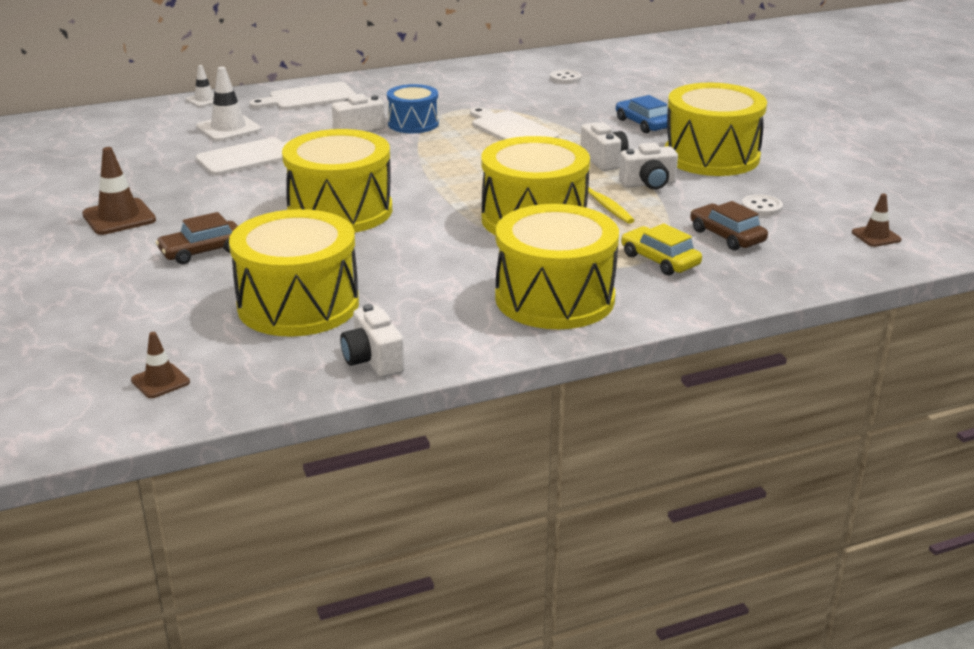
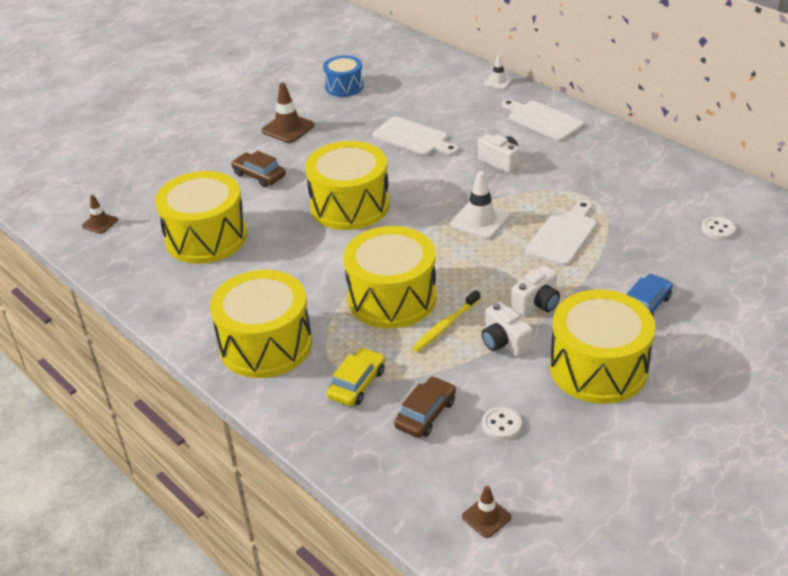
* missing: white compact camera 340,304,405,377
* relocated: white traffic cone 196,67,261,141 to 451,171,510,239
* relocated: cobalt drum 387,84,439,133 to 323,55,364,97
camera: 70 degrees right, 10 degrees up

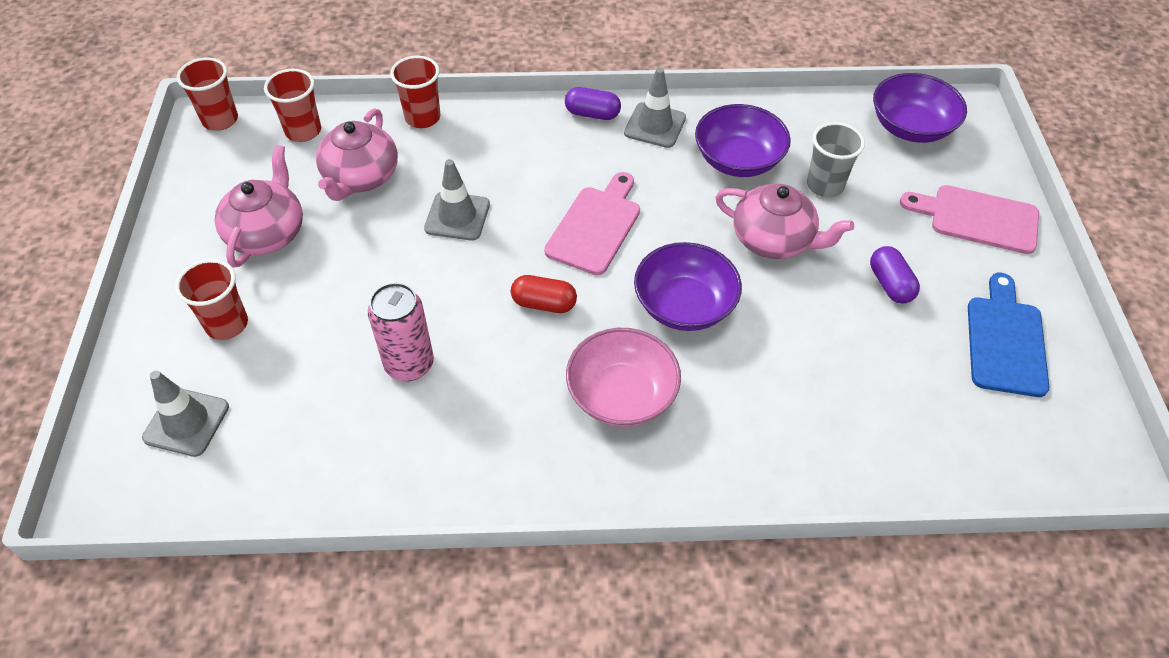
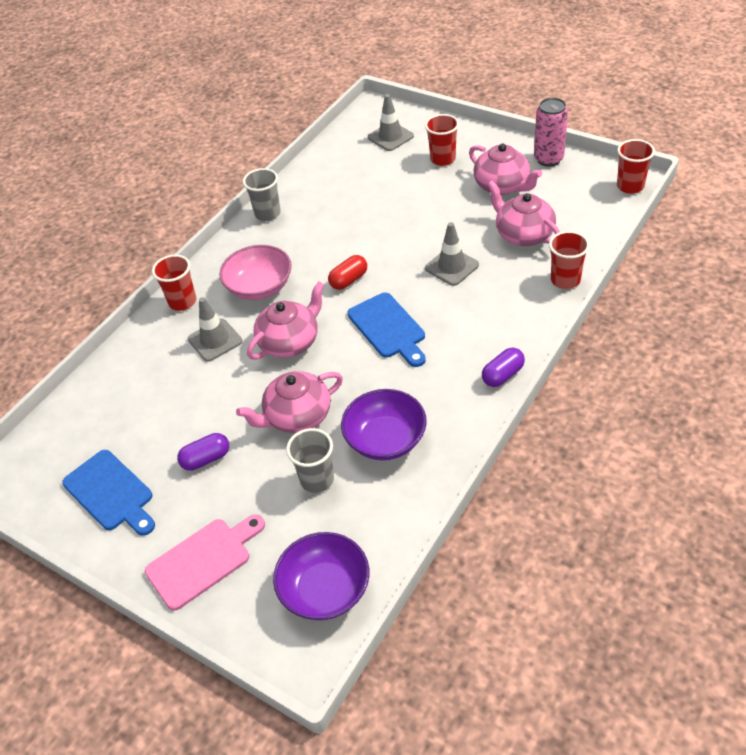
* appeared: ash-grey tumbler 243,168,281,221
* relocated: red tumbler 264,69,321,142 to 152,255,196,311
* relocated: rose-pink can 368,283,434,381 to 534,98,568,167
* relocated: ash-grey traffic cone 624,68,686,148 to 188,297,242,362
* exchanged: royal purple bowl 634,242,742,331 to rose-pink china teapot 247,281,325,360
* colour: rose-pink cutting board 544,172,640,275 to cobalt cutting board 347,293,426,367
* spun: royal purple pill 870,246,920,304 = 177,433,229,471 45 degrees counterclockwise
camera: 130 degrees right, 5 degrees down

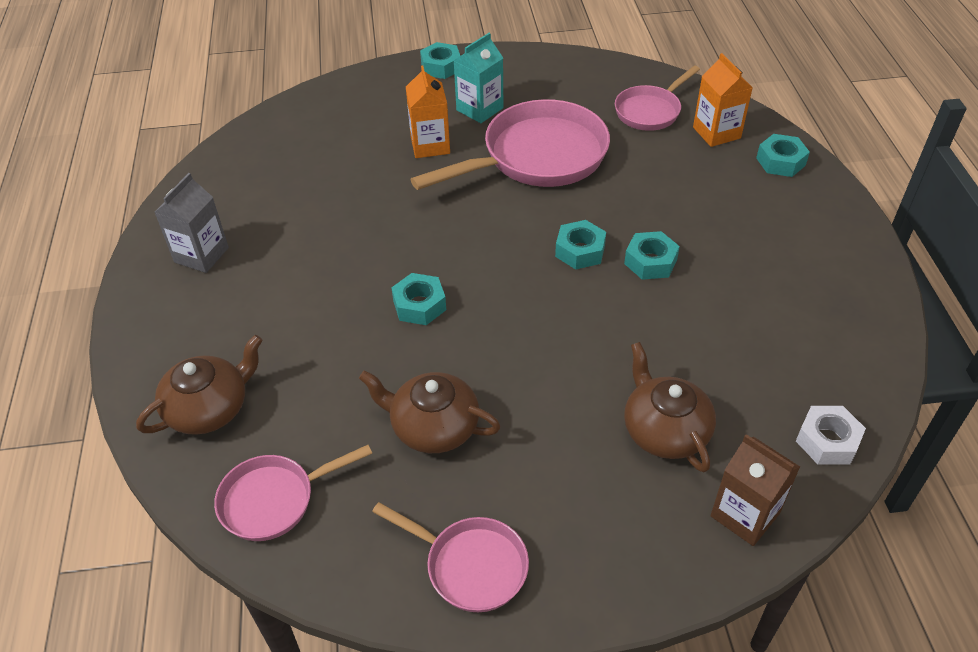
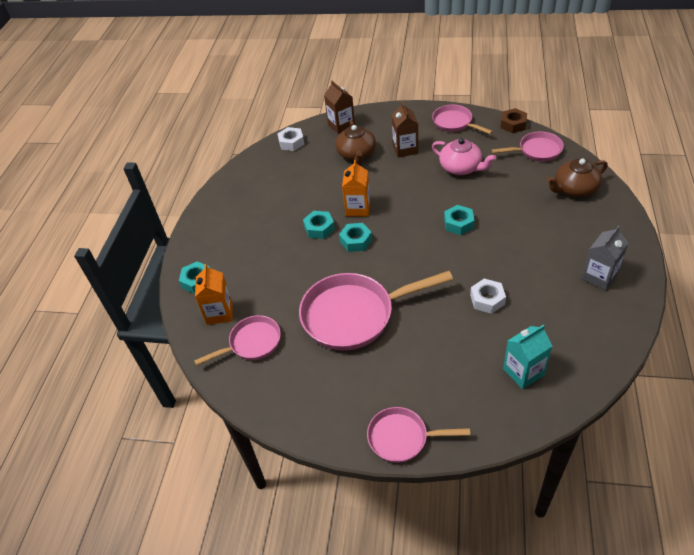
* appeared: brown milk carton 392,102,418,158
* appeared: white hex nut 470,279,506,314
* appeared: brown hex nut 501,108,527,133
* relocated: orange milk carton 406,66,450,158 to 342,160,370,216
* relocated: turquoise milk carton 453,33,503,123 to 503,325,552,389
* exchanged: turquoise hex nut 420,42,460,79 to rose-pink frying pan 367,407,470,463
* colour: brown china teapot 359,370,501,453 to rose-pink china teapot 432,138,496,175
camera: 160 degrees left, 0 degrees up

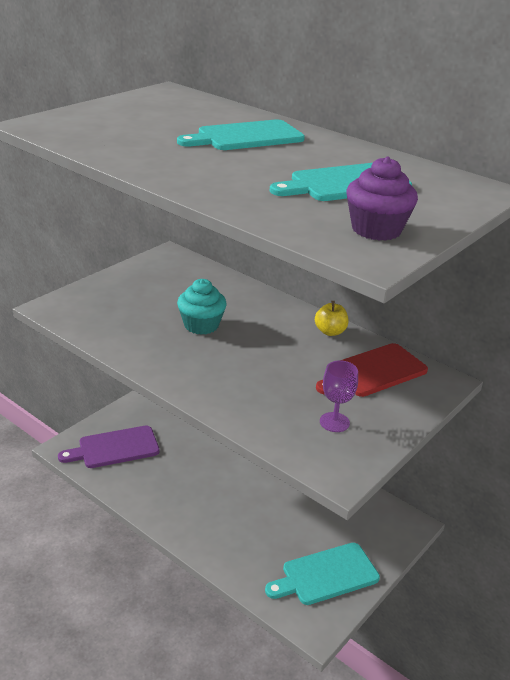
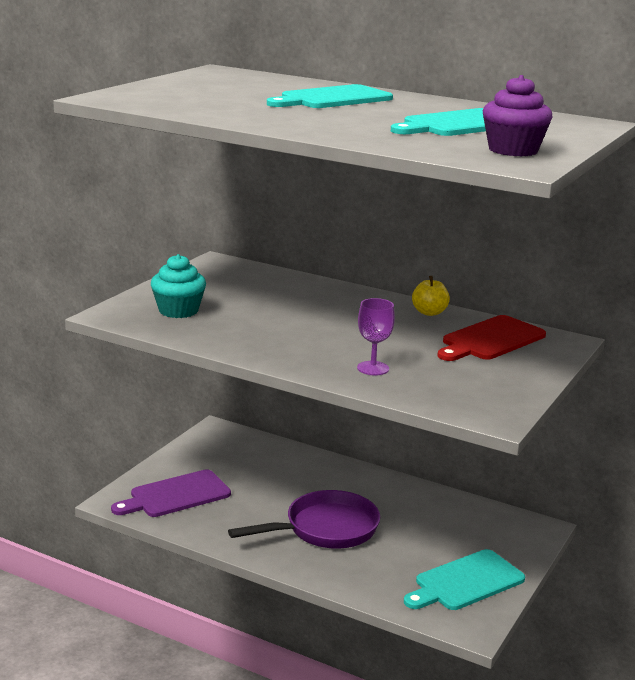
* appeared: royal purple frying pan 228,490,380,549
* relocated: turquoise muffin 177,279,227,335 to 151,254,206,318
* relocated: royal purple chalice 320,360,358,432 to 357,298,395,375
camera: 10 degrees left, 10 degrees down

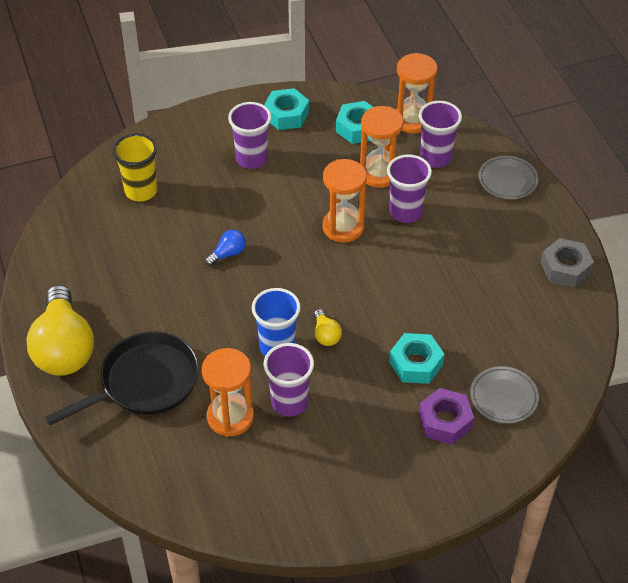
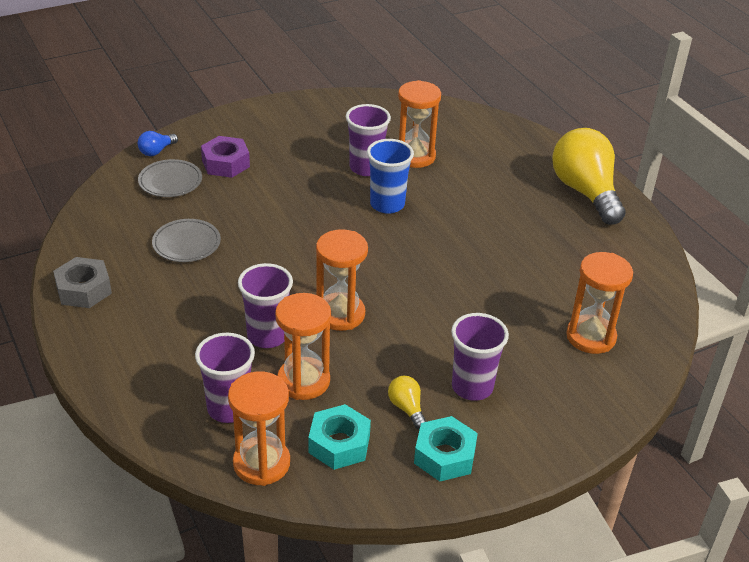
* missing: jet-black frying pan 45,331,199,425
* missing: turquoise hex nut 389,333,444,384
* relocated: cobalt lightbulb 205,230,246,266 to 138,131,178,156
* relocated: yellow lightbulb 314,309,342,346 to 388,376,427,429
* relocated: ash-grey flat dish 479,156,539,199 to 152,219,221,262
* exchanged: yellow tumbler 113,133,157,201 to orange sand timer 566,252,633,354
camera: 170 degrees right, 10 degrees down

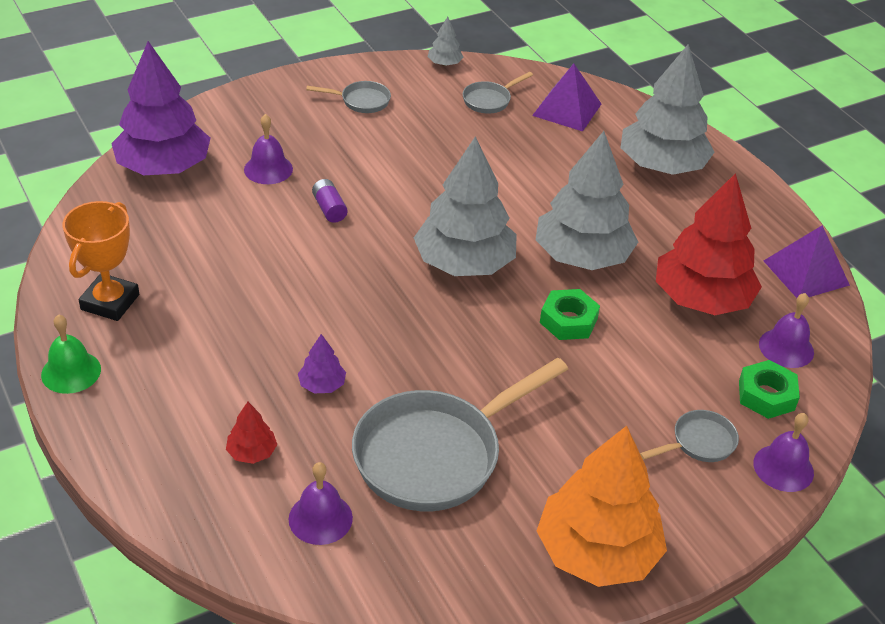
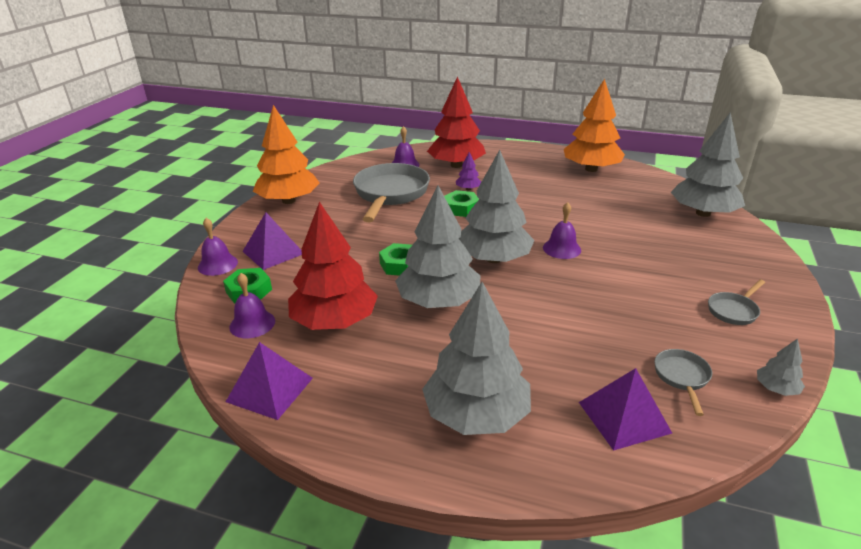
* missing: emerald hand bell 41,314,101,394
* missing: royal purple AA battery 312,179,348,223
* appeared: emerald hex nut 444,190,479,217
* relocated: royal purple hand bell 244,114,293,184 to 543,202,581,259
* exchanged: orange trophy 63,201,139,321 to orange toy tree 564,78,625,172
* exchanged: ash-grey frying pan 640,410,739,462 to royal purple pyramid 242,212,302,270
* colour: royal purple toy tree 111,41,210,175 to ash-grey toy tree 671,112,745,217
* size: red toy tree 226,402,277,464 = 427,76,486,168 x2.38
camera: 140 degrees right, 10 degrees down

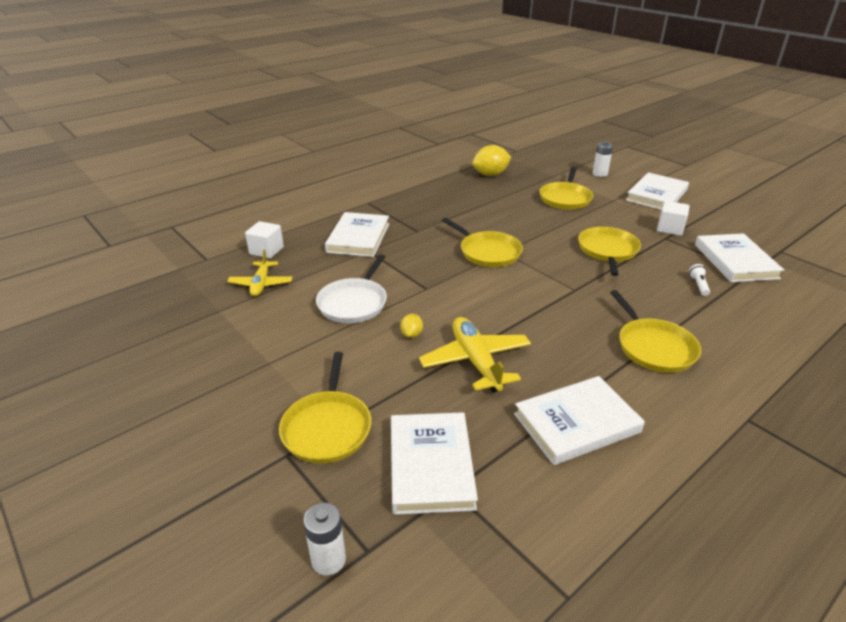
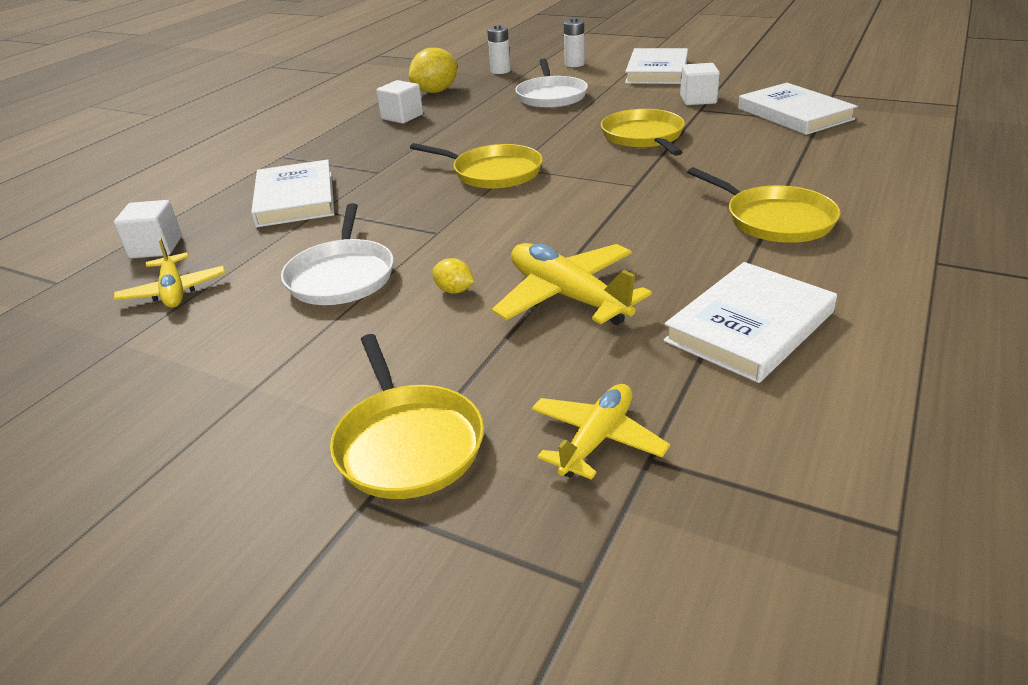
* missing: white torch 689,264,710,296
* appeared: white solid cube 376,80,423,124
* relocated: white AA battery 303,503,346,575 to 487,25,511,74
* exchanged: white book 391,412,478,515 to yellow plane 532,384,670,480
* colour: yellow frying pan 539,167,593,210 to white frying pan 515,59,588,108
* spun: yellow lemon 400,314,423,338 = 432,258,474,294 45 degrees counterclockwise
camera: 20 degrees left, 0 degrees up

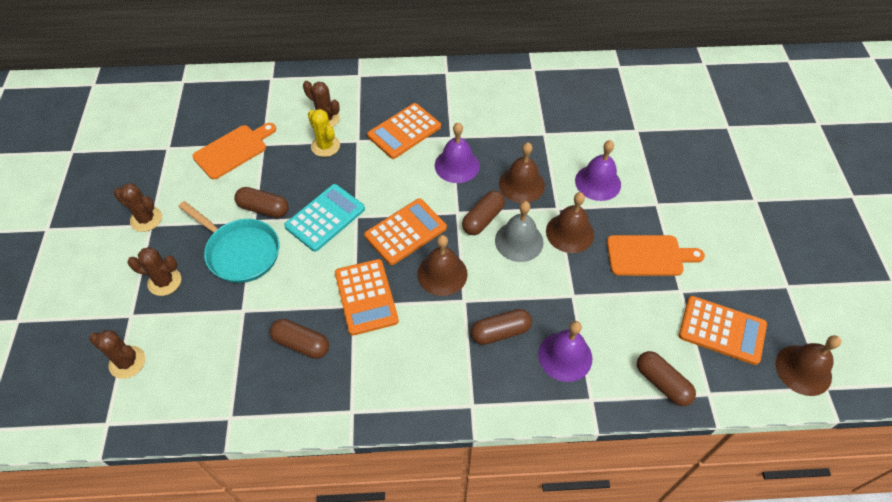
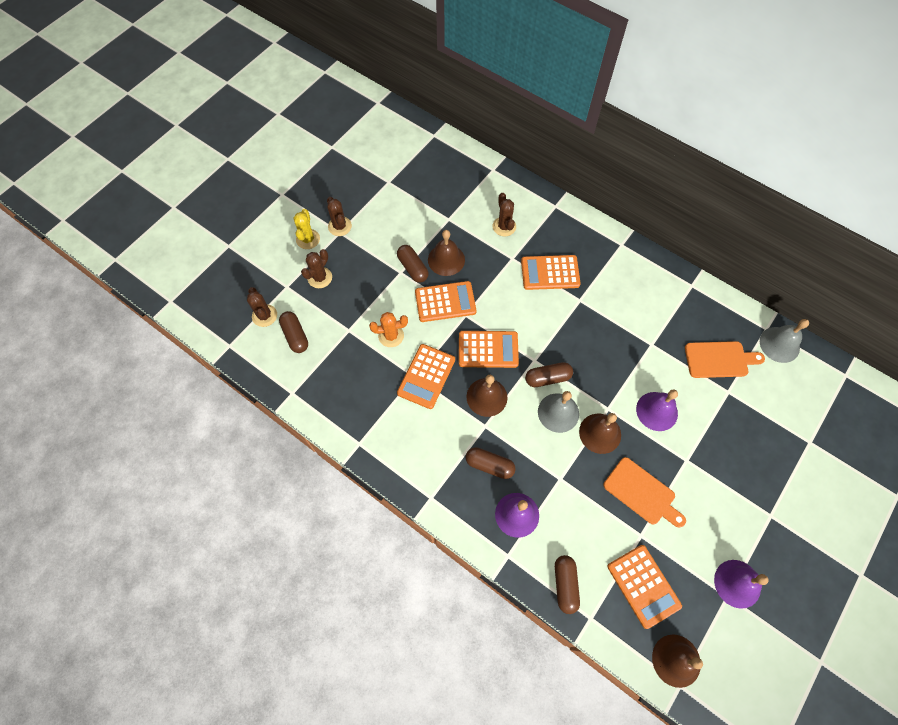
* missing: turquoise frying pan 178,201,279,283
* appeared: orange saguaro cactus 369,312,408,347
* appeared: ash-grey hand bell 760,319,809,363
* relocated: orange cutting board 192,123,276,179 to 685,341,765,378
* relocated: brown pill 270,319,329,359 to 279,311,308,353
* relocated: yellow saguaro cactus 308,109,340,157 to 294,209,320,249
* relocated: royal purple hand bell 435,123,480,183 to 714,560,769,609
* relocated: brown hand bell 499,142,545,203 to 428,230,465,276
* colour: turquoise calculator 284,184,365,252 to orange calculator 415,281,476,322
* spun: brown saguaro cactus 127,247,181,296 = 301,249,332,288 75 degrees clockwise
camera: 40 degrees right, 10 degrees up

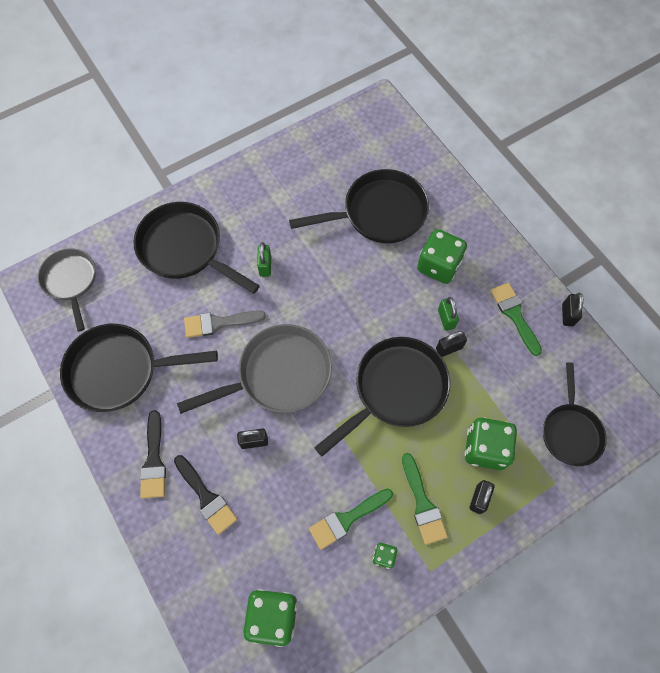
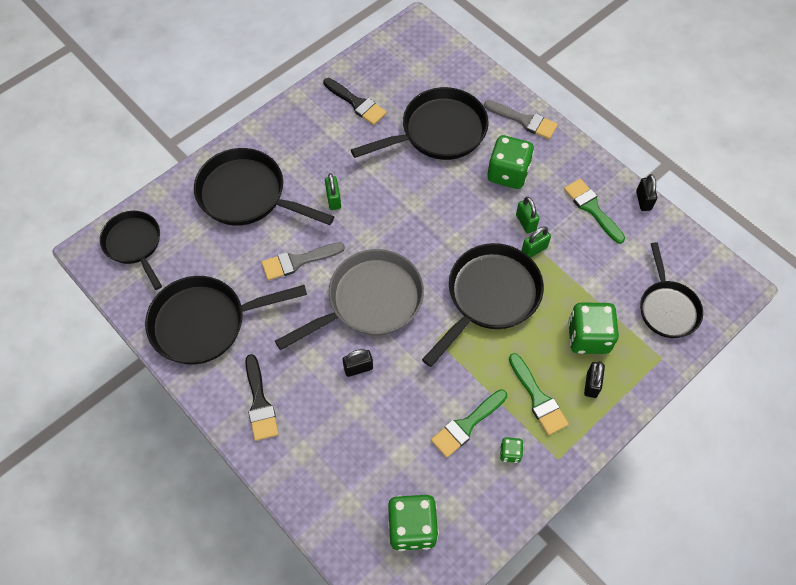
* appeared: ash-grey paint brush 484,100,558,139
* relocated: jet-black paint brush 174,455,237,535 to 323,78,387,125
* colour: ash-grey frying pan 38,248,96,332 to jet-black frying pan 100,211,162,290
* colour: jet-black lock 436,331,467,357 to emerald lock 521,226,551,258
camera: 10 degrees left, 5 degrees down

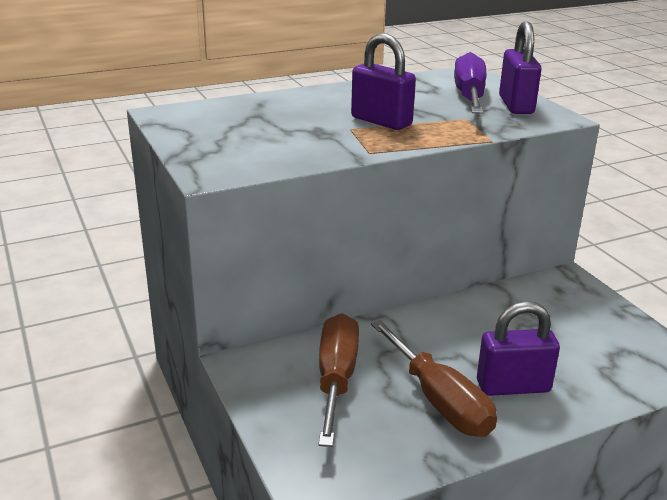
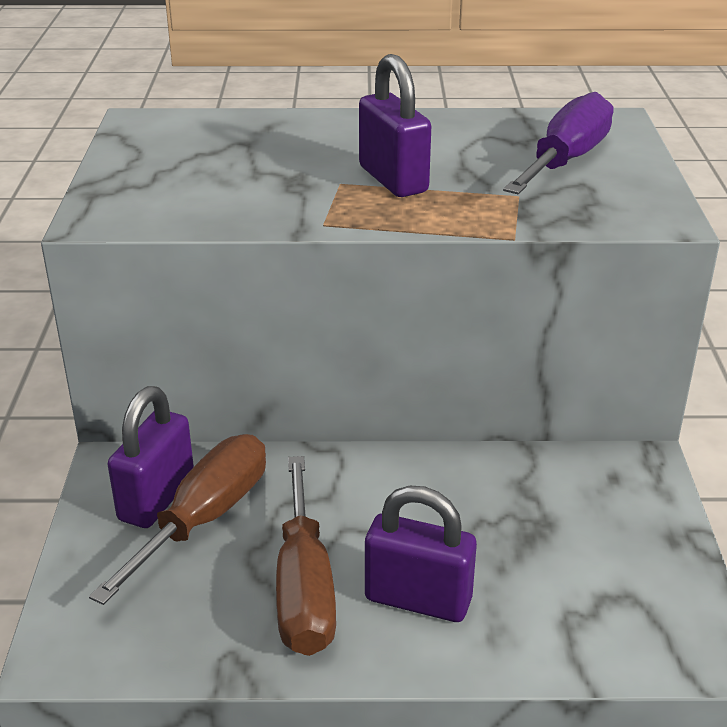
* relocated: royal purple lock 499,21,542,114 to 107,386,194,528
camera: 25 degrees right, 5 degrees up

